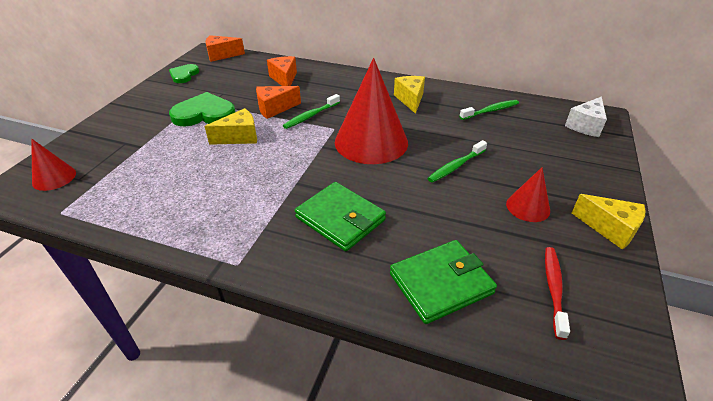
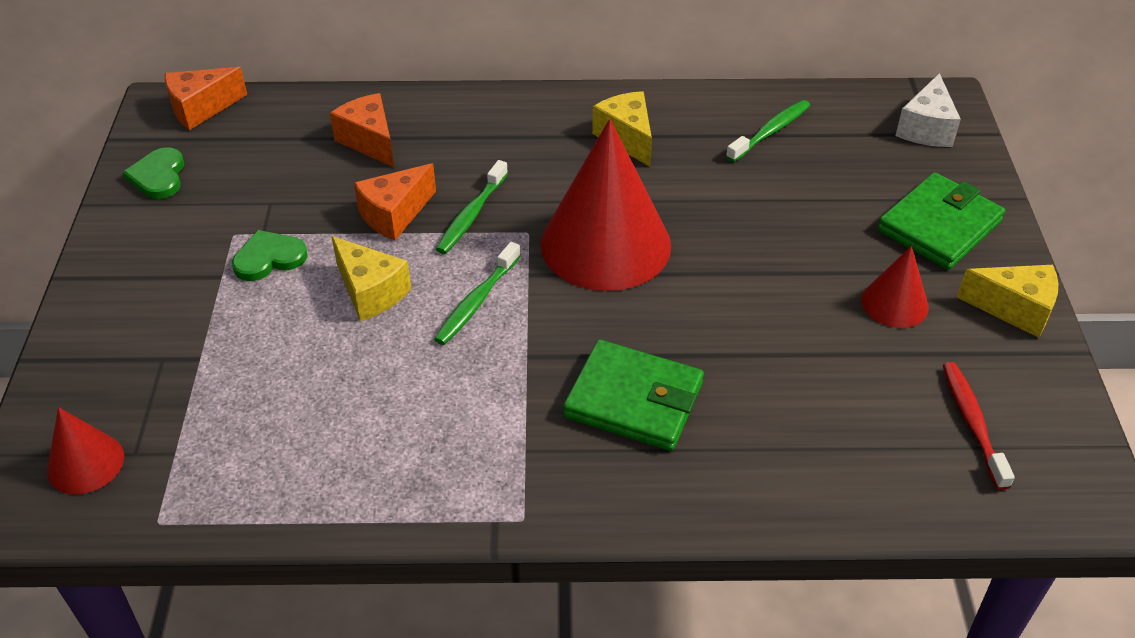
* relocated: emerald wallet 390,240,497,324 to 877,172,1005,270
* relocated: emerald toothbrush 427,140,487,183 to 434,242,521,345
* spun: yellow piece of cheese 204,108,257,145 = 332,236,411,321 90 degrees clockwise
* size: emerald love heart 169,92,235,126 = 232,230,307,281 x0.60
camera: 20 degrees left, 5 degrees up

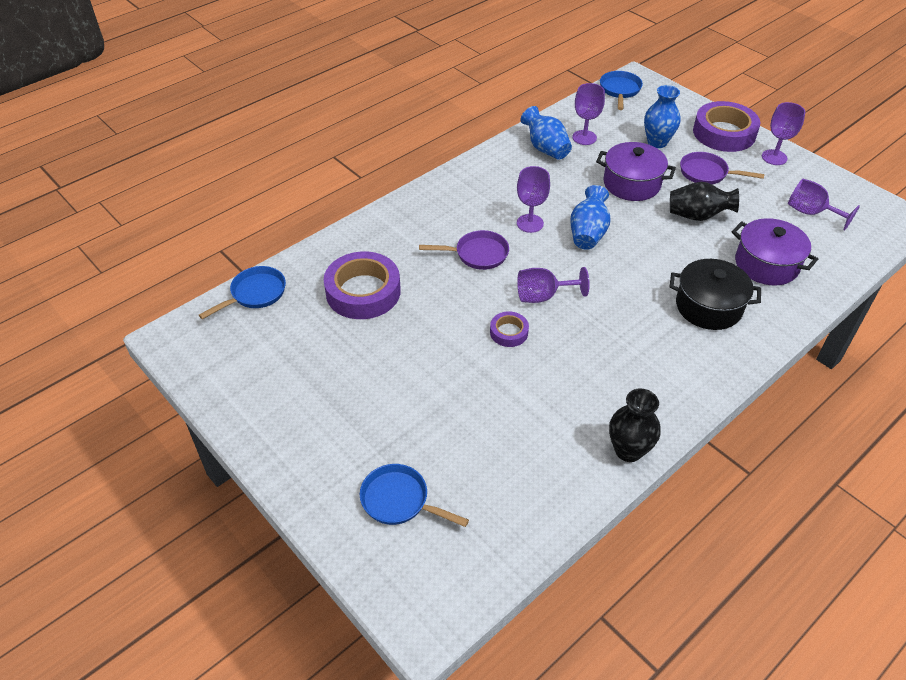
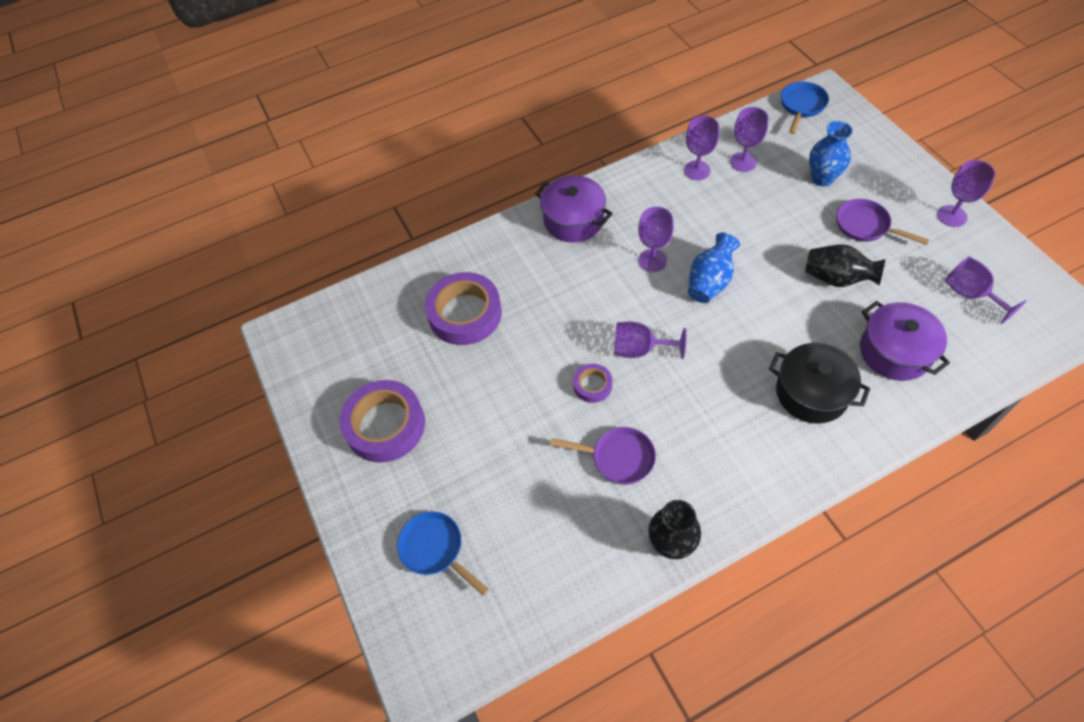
* missing: cobalt frying pan 199,266,286,319
* relocated: royal purple frying pan 419,230,509,270 to 550,427,656,485
* relocated: royal purple stockpot 596,142,676,201 to 535,176,613,242
* relocated: royal purple sticky tape 693,101,761,152 to 339,380,425,463
* exchanged: cobalt tall vase 520,106,572,160 to royal purple chalice 684,115,719,180
camera: 20 degrees right, 10 degrees up

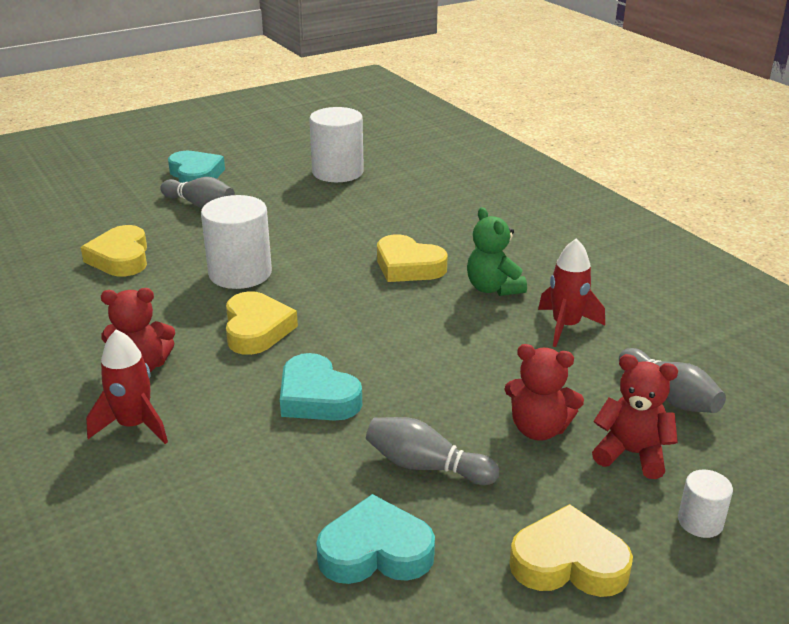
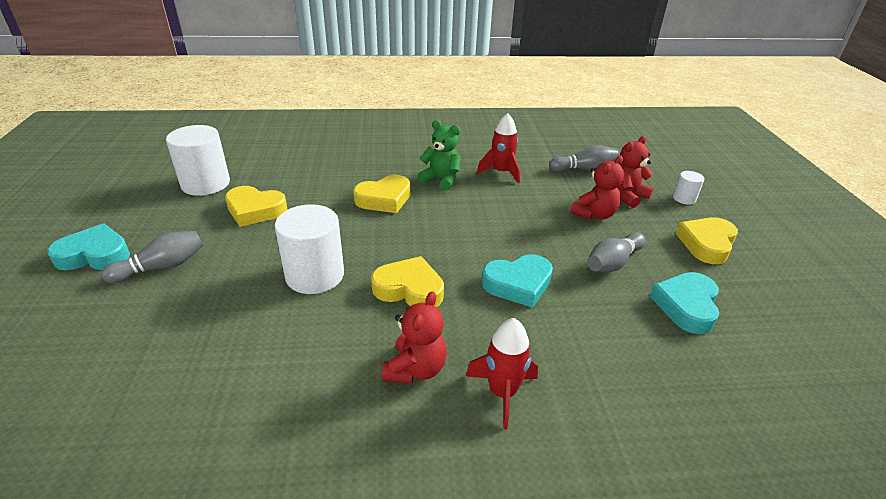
* relocated: yellow love heart 81,225,147,276 to 225,186,288,227
* spun: emerald teddy 467,207,527,296 = 418,120,461,190 150 degrees counterclockwise
camera: 65 degrees left, 5 degrees up

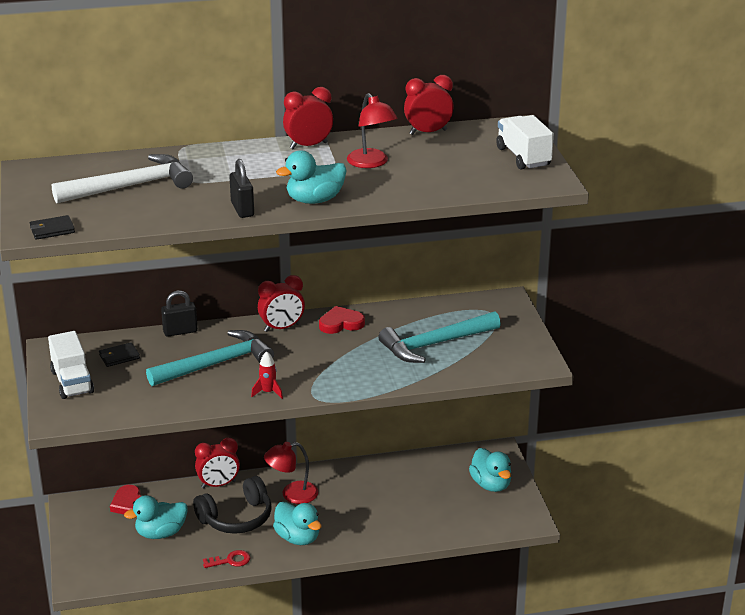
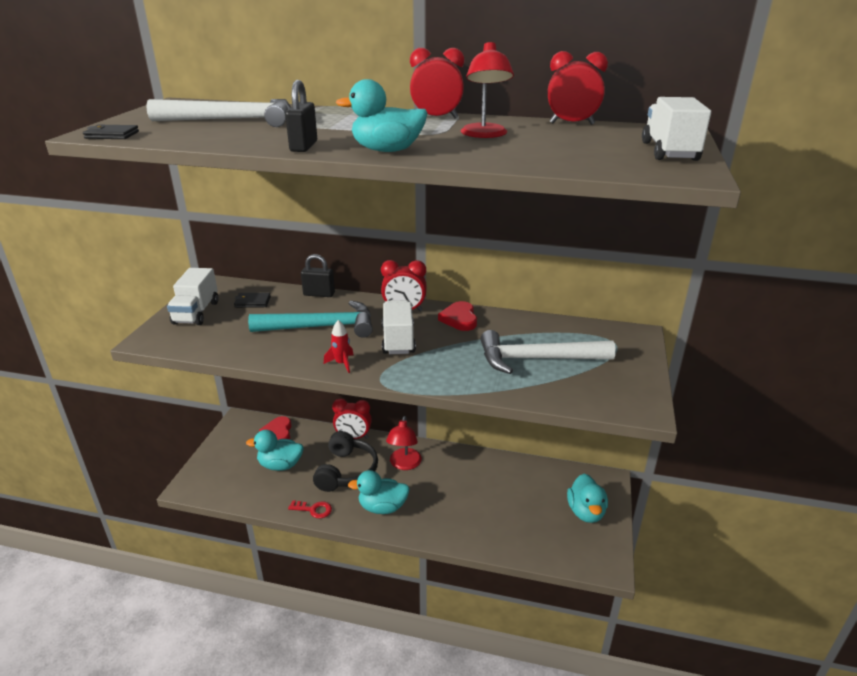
* appeared: white toy truck 382,300,416,354
* colour: turquoise claw hammer 378,311,501,363 to white claw hammer 480,330,616,374
* spun: jet-black over-ear headphones 193,476,272,534 = 313,431,378,492 75 degrees counterclockwise
* spun: red lamp 264,442,318,504 = 386,416,422,470 90 degrees counterclockwise
* spun: turquoise toy duck 273,502,322,545 = 348,470,410,514 105 degrees clockwise
* spun: red love heart 319,306,365,334 = 438,301,477,331 105 degrees counterclockwise
camera: 25 degrees right, 0 degrees up

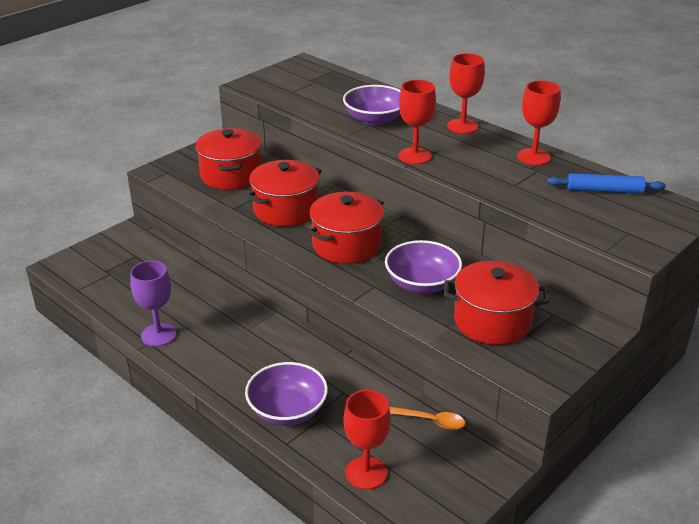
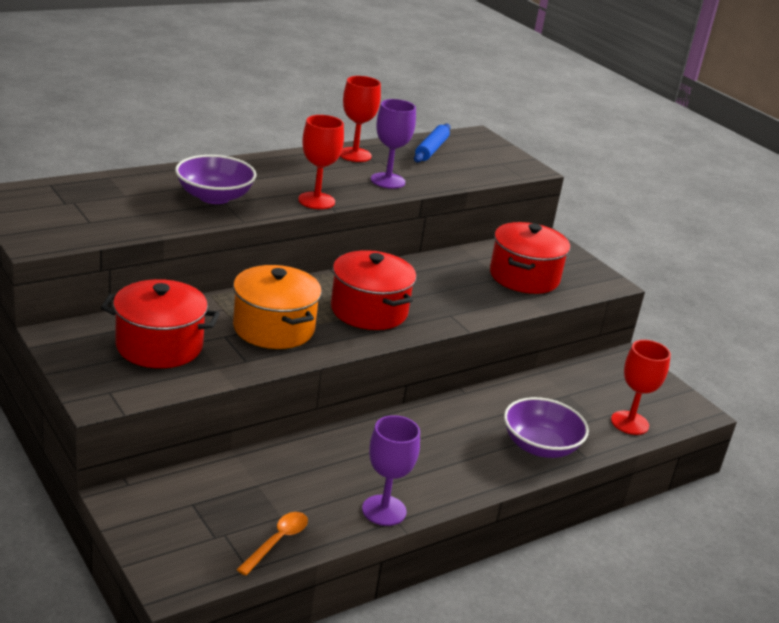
* missing: royal purple bowl 385,240,462,294
* missing: red chalice 447,53,485,134
* appeared: royal purple chalice 371,99,416,189
* relocated: orange tablespoon 389,407,465,430 to 237,512,308,576
* colour: red stockpot 246,160,322,227 to orange stockpot 233,265,322,349
camera: 80 degrees left, 5 degrees down

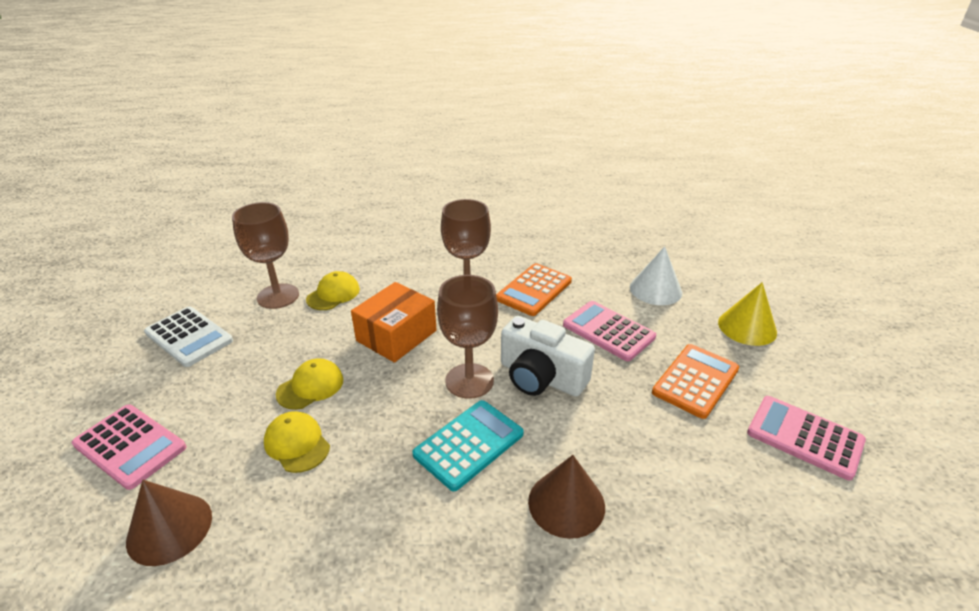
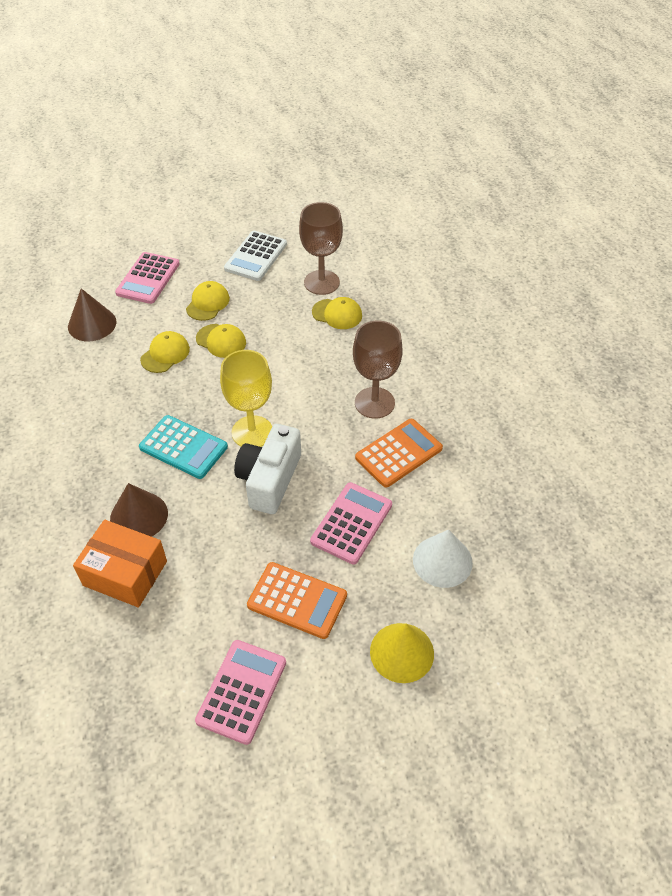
* appeared: yellow baseball cap 186,281,230,321
* relocated: orange parcel 351,282,437,363 to 73,520,167,608
* colour: brown chalice 437,275,498,399 to yellow chalice 220,350,272,447
* spun: orange calculator 496,263,572,316 = 355,419,443,488 120 degrees clockwise
camera: 75 degrees right, 15 degrees up

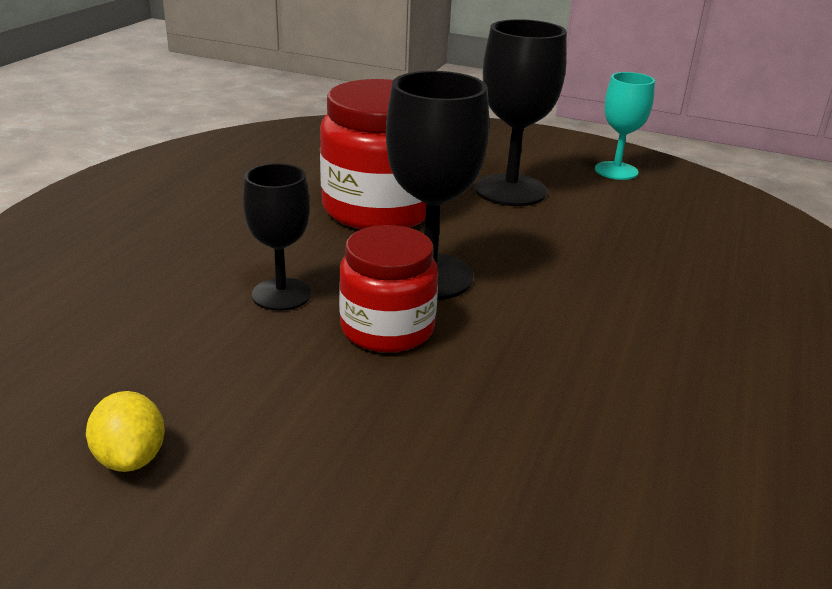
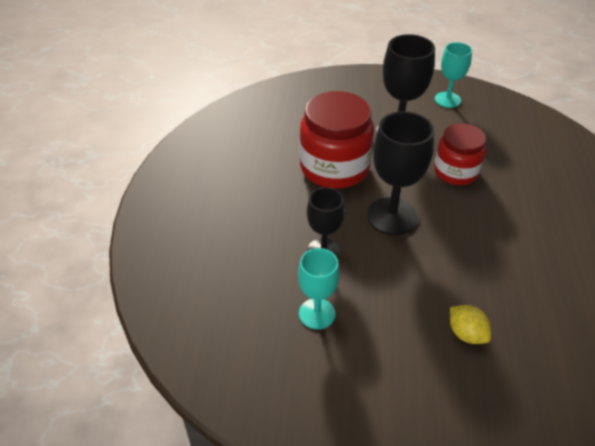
* appeared: turquoise chalice 298,248,340,329
* relocated: yellow lemon 86,391,165,472 to 450,305,491,344
* relocated: red jam jar 339,225,438,353 to 434,124,486,185
camera: 15 degrees left, 15 degrees up

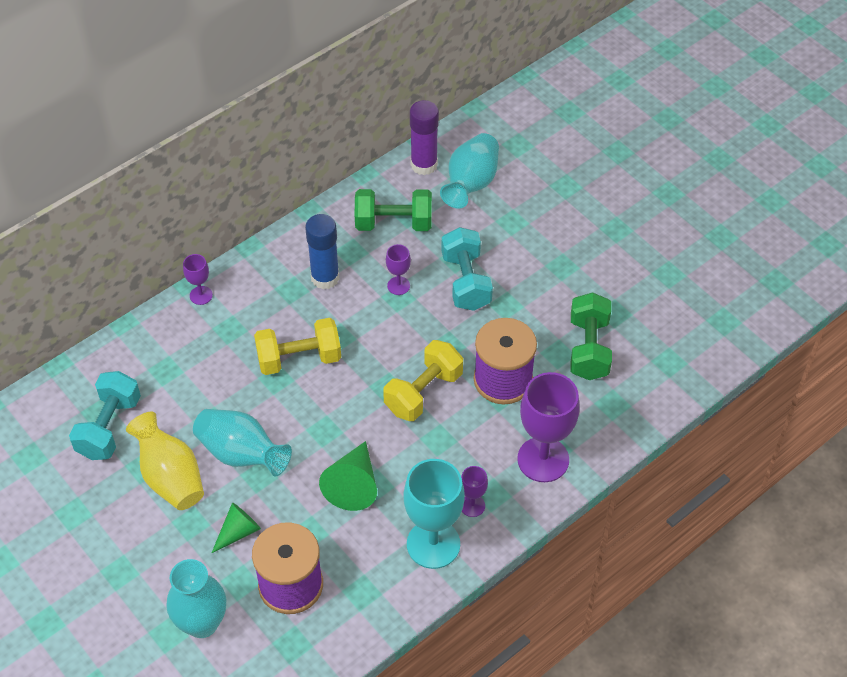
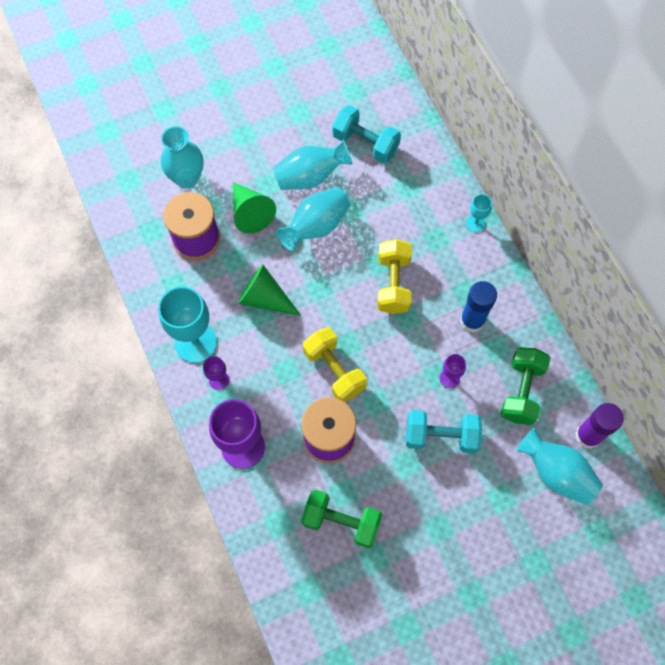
* colour: yellow tall vase 126,412,204,510 to turquoise tall vase 273,140,352,190
* colour: royal purple chalice 183,254,213,305 to turquoise chalice 466,194,492,232
* size: emerald solid cone 212,502,261,553 = 233,182,276,234 x1.53
camera: 105 degrees right, 15 degrees up

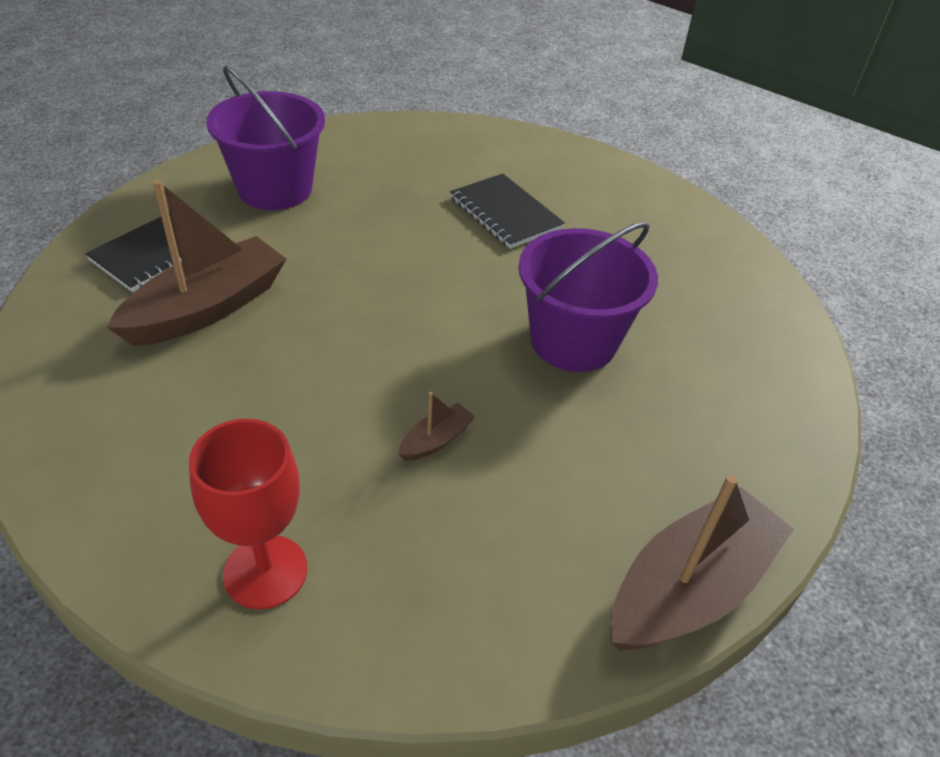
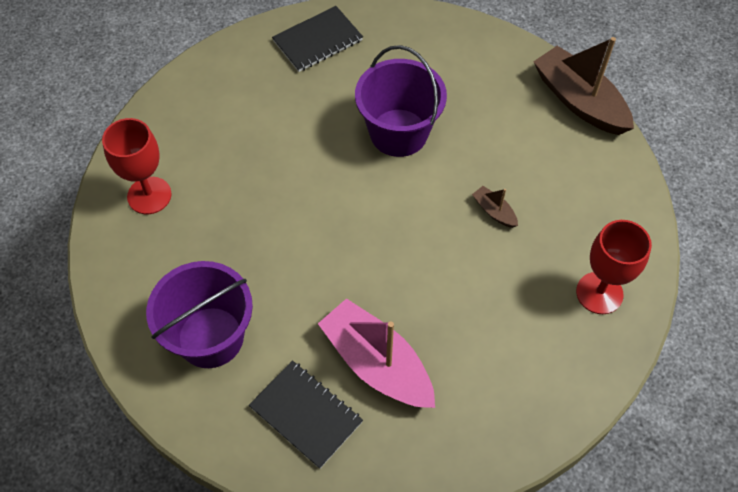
* appeared: red chalice 102,118,172,214
* relocated: jet-black exercise book 450,174,565,249 to 272,6,363,72
* colour: brown boat 107,180,286,346 to rose-pink boat 318,298,435,408
camera: 85 degrees left, 15 degrees up

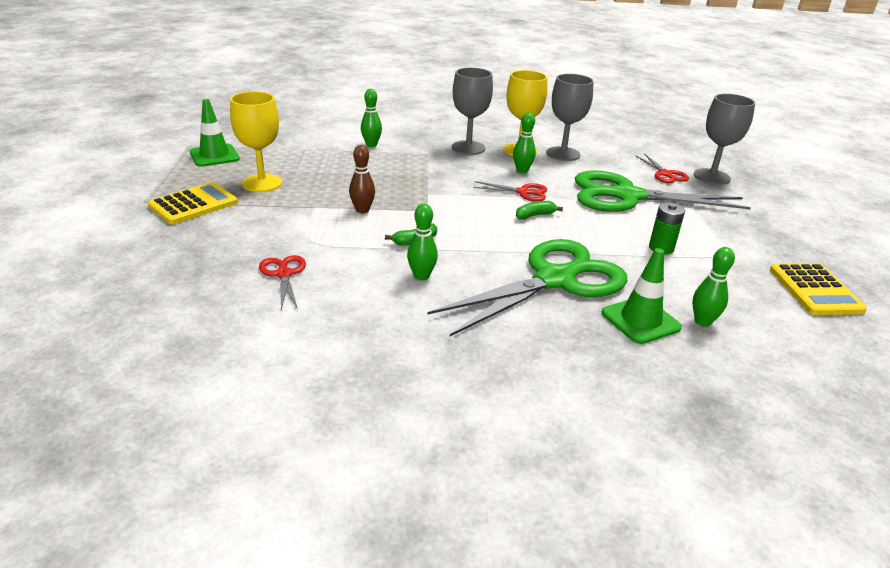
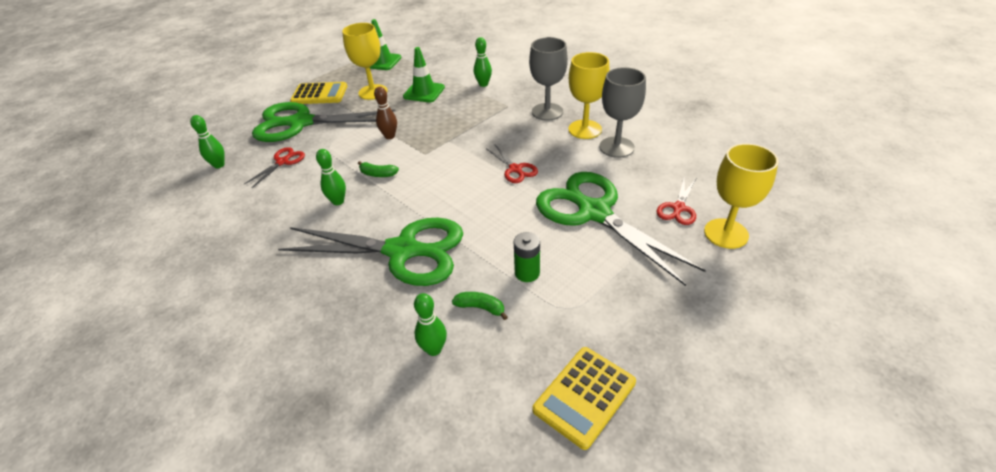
* appeared: emerald pair of scissors 252,102,395,142
* relocated: emerald bowling pin 513,113,536,173 to 190,115,225,168
* relocated: emerald banana fruit 516,201,563,220 to 452,292,508,320
* relocated: emerald traffic cone 602,248,682,344 to 403,47,445,102
* colour: ash-grey chalice 694,94,755,185 to yellow chalice 704,143,779,249
camera: 50 degrees right, 10 degrees up

